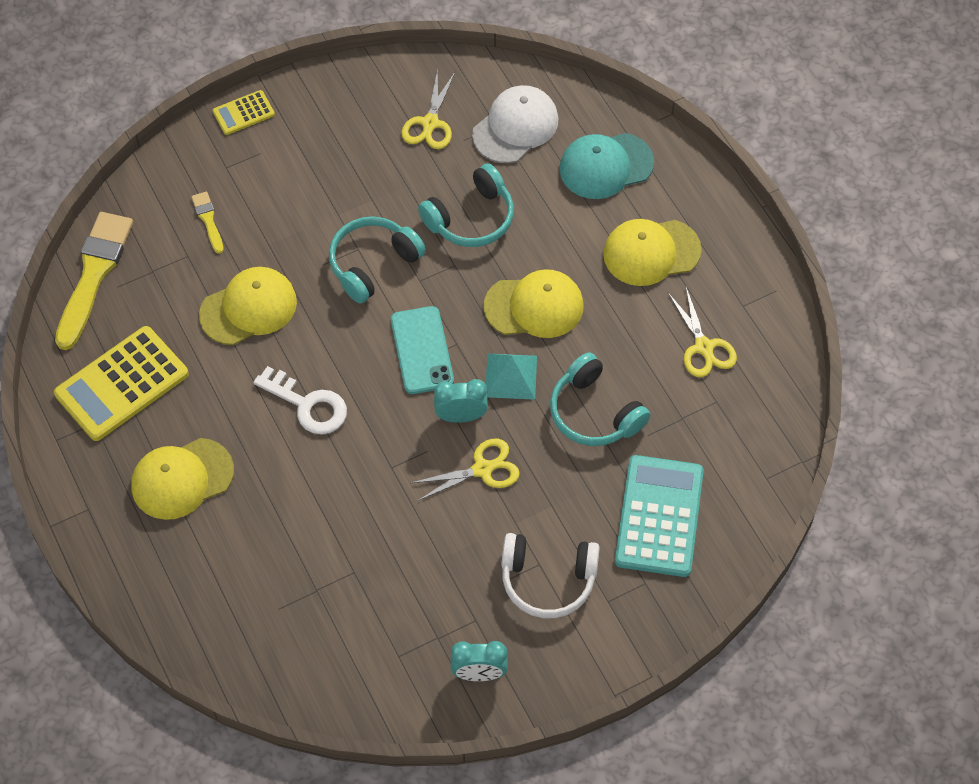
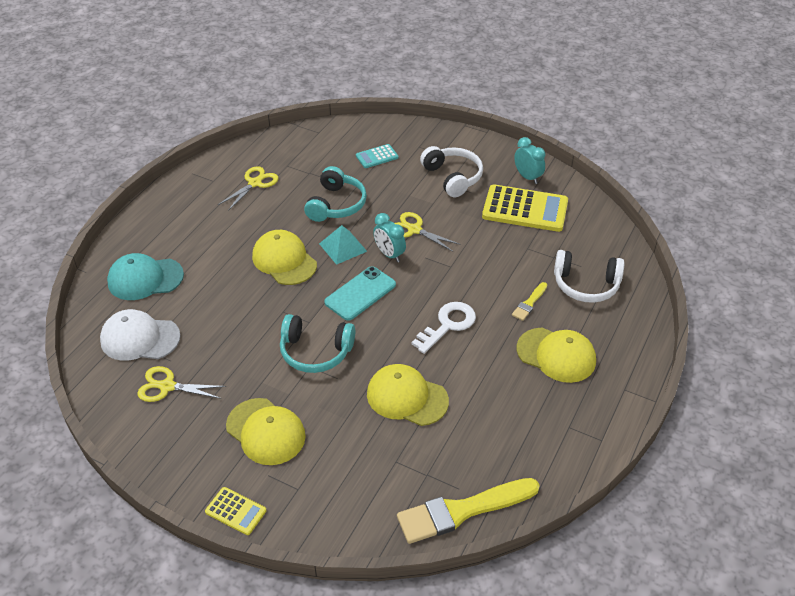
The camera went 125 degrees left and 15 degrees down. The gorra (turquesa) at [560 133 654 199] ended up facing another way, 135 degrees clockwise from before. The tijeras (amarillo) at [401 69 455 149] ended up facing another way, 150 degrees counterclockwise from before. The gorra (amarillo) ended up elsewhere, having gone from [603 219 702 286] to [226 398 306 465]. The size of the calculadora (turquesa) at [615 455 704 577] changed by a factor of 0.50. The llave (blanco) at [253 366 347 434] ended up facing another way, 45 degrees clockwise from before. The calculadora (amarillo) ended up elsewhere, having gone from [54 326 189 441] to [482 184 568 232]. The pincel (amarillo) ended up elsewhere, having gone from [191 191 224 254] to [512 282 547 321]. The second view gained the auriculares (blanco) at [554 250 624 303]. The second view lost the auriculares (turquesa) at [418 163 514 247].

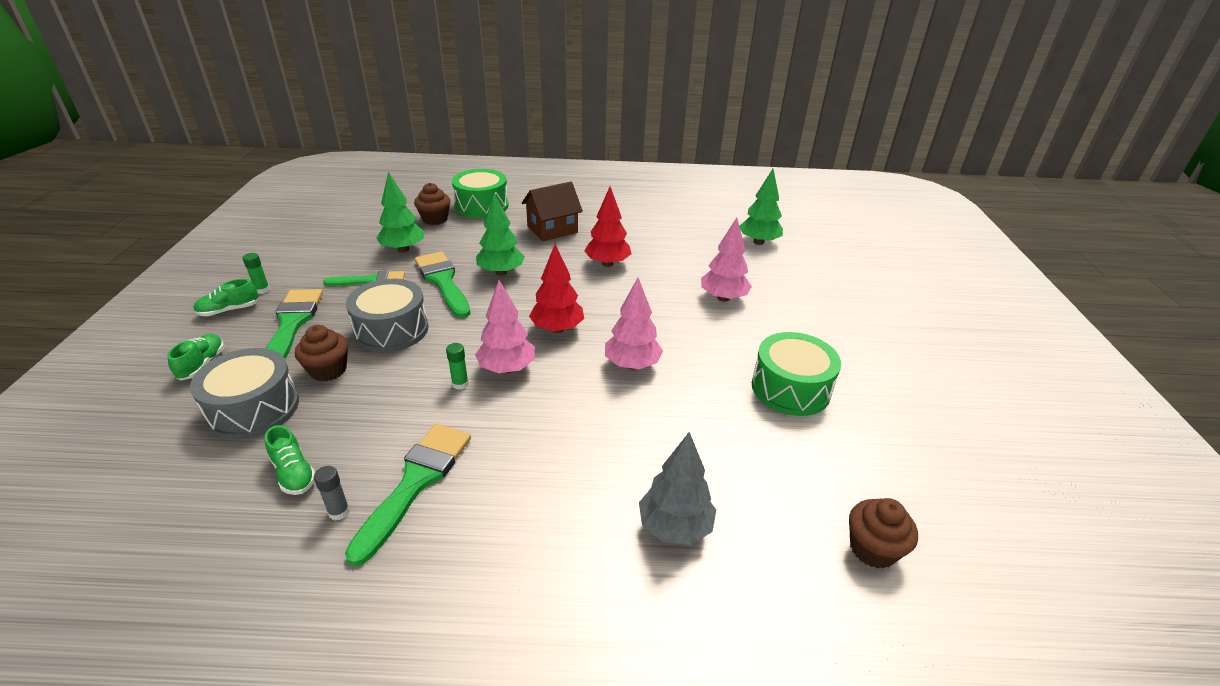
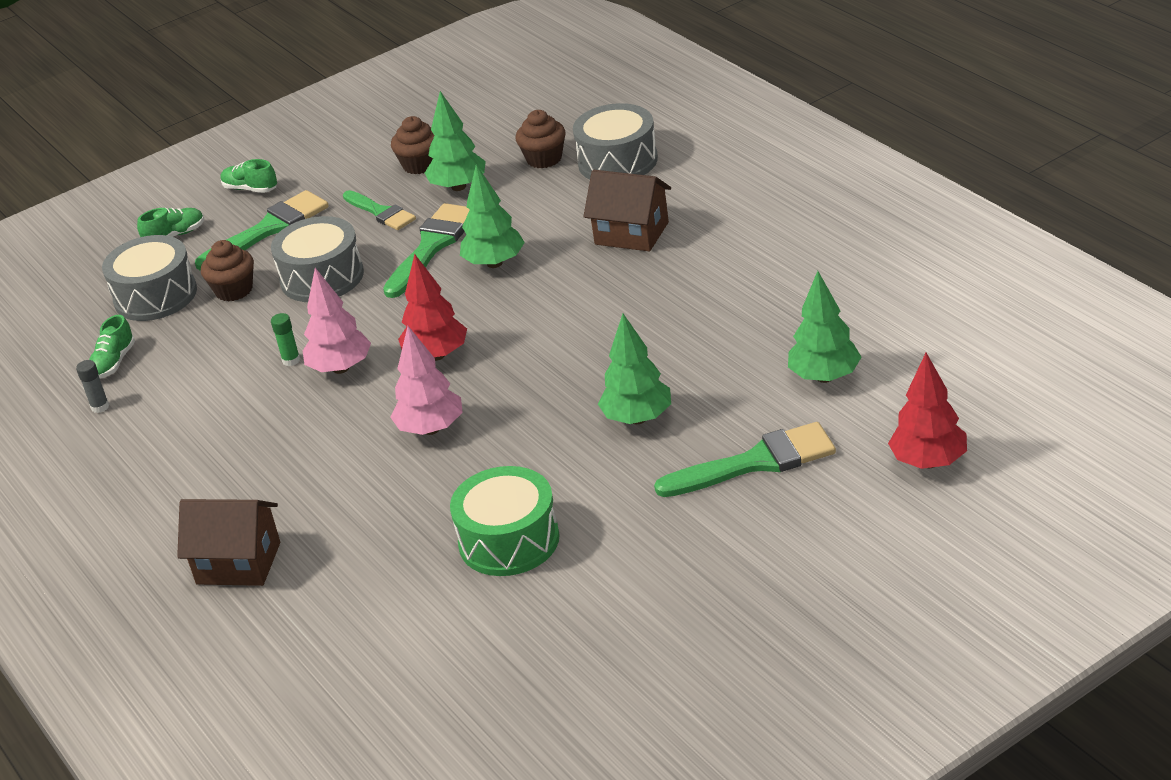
The camera went 60 degrees right and 0 degrees up. Where the árbol (gris) stood at [639 432 716 545], the casa (marrón) came to stand at [177 499 280 586]. The magdalena (marrón) ended up elsewhere, having gone from [849 498 918 569] to [391 116 435 174]. What was the tambor (verde) at [452 169 508 218] turned into the tambor (gris) at [573 103 658 179]. What was the árbol (rosa) at [701 217 752 302] turned into the árbol (verde) at [598 314 671 424]. The pincel (verde) ended up elsewhere, having gone from [345 424 471 566] to [654 422 836 497]. The árbol (rojo) ended up elsewhere, having gone from [584 187 631 267] to [888 353 967 469]. The second view lost the barra de pegamento (verde) at [243 253 270 294].

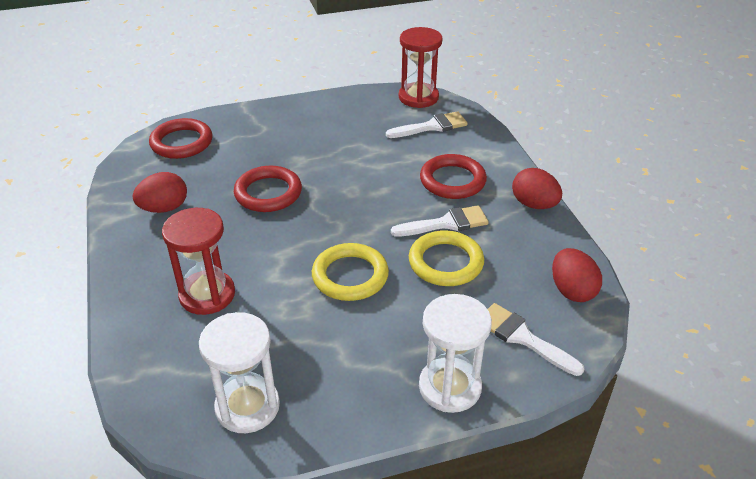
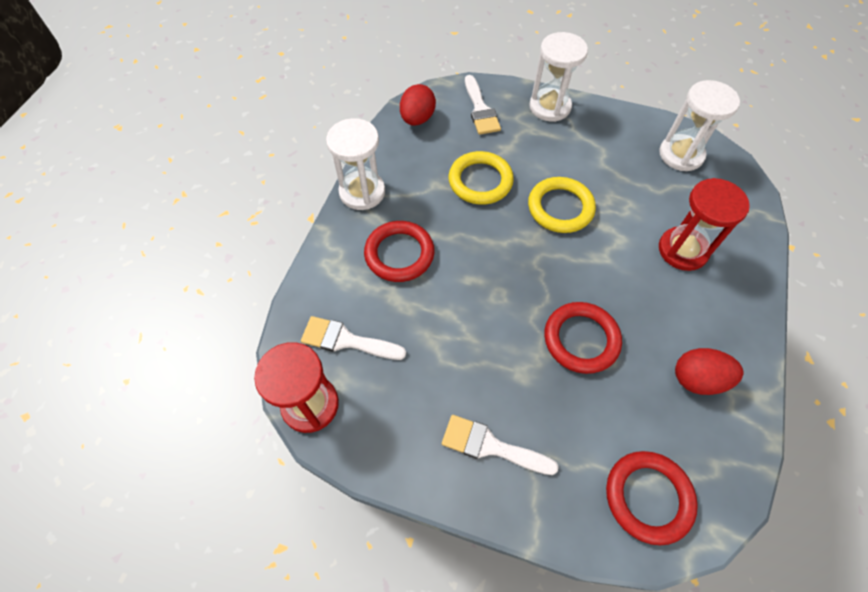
The camera went 145 degrees left and 20 degrees up. Where the huevo (rojo) stood at [512 168 562 209], the reloj de arena (blanco) came to stand at [326 118 385 210]. The pincel (blanco) ended up elsewhere, having gone from [391 205 489 237] to [442 415 559 475].

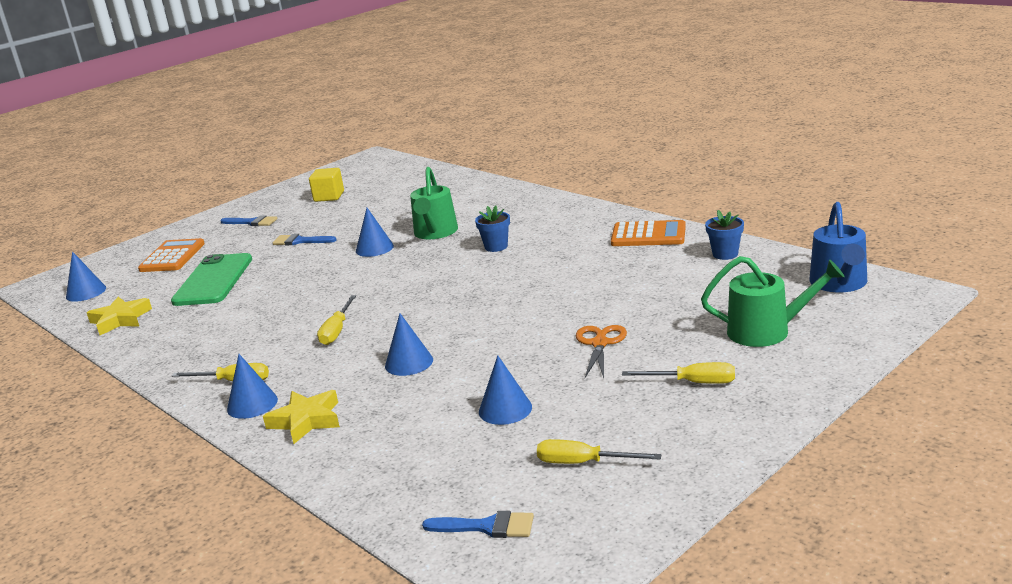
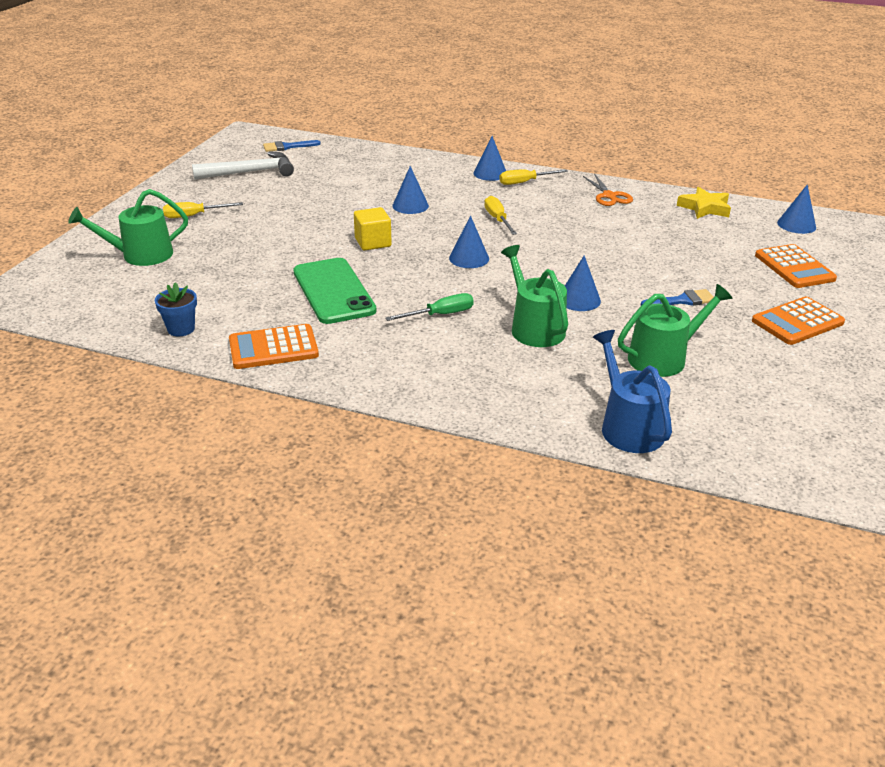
The camera went 150 degrees right and 10 degrees up. Where the destornillador (amarillo) stood at [537 439 662 464], the martillo (blanco) came to stand at [192 152 294 180]. The móvil (verde) ended up elsewhere, having gone from [171 253 252 306] to [293 258 377 324]. The cubo (amarillo) ended up elsewhere, having gone from [309 168 344 202] to [354 207 392 250]. Where the maceta (azul) stood at [475 206 510 252], the destornillador (verde) came to stand at [385 293 474 321]. The cono (azul) ended up elsewhere, having gone from [479 355 532 425] to [449 216 489 268]. The tijeras (naranja) ended up elsewhere, having gone from [576 325 627 378] to [583 174 633 206]. The regadera (azul) ended up elsewhere, having gone from [809 202 867 292] to [593 330 672 453]. The second view gained the regadera (verde) at [618 284 732 377]. Where the pincel (azul) stood at [220 215 277 226], the calculadora (naranja) came to stand at [752 296 845 345]. The second view lost the estrella (amarillo) at [263 390 340 444].

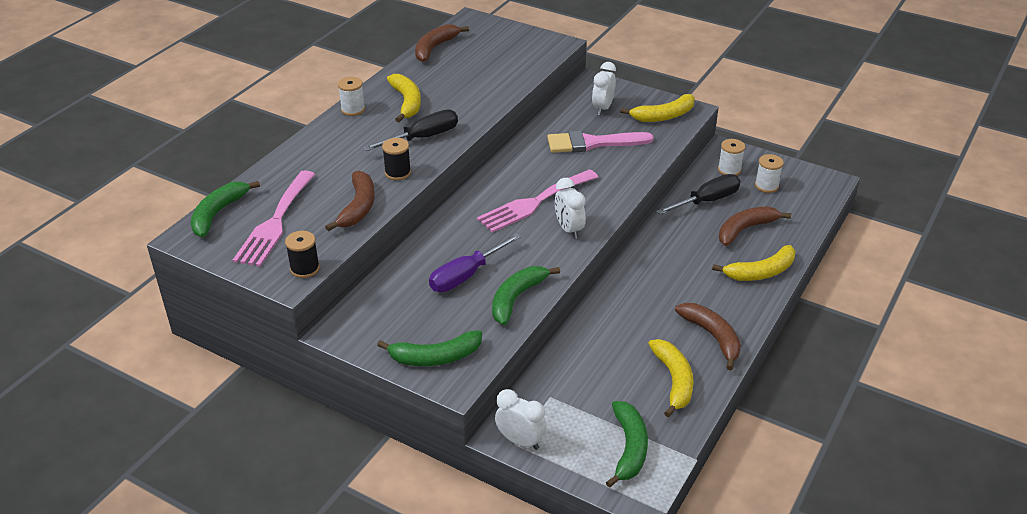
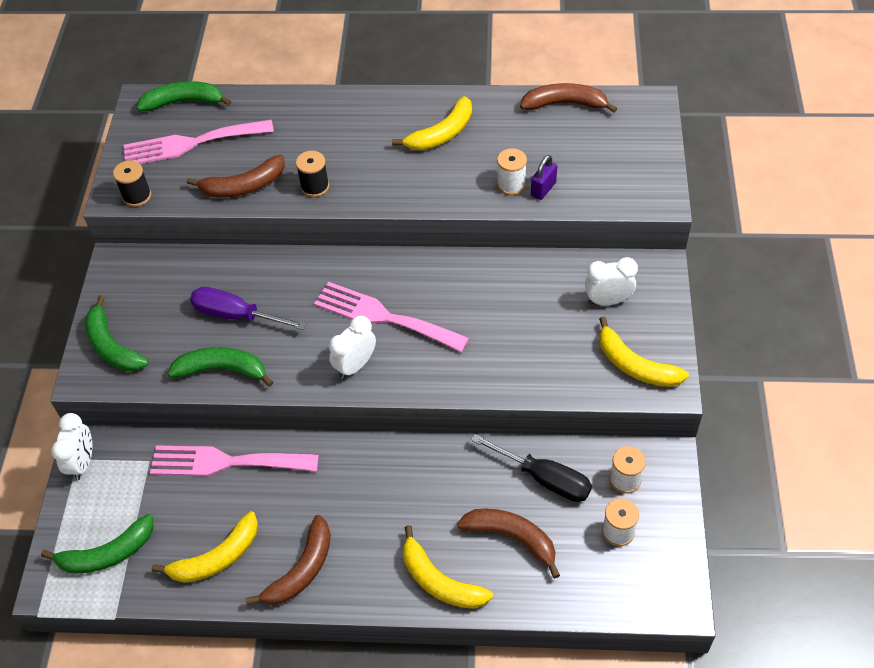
The camera went 65 degrees right and 15 degrees up. The second view gained the tenedor (rosa) at [150 445 319 476]. The carrete (blanco) ended up elsewhere, having gone from [338 77 365 116] to [497 148 527 195]. The second view gained the candado (morado) at [531 155 557 200]. The second view lost the destornillador (negro) at [363 109 458 151]. The second view lost the pincel (rosa) at [547 131 654 153].

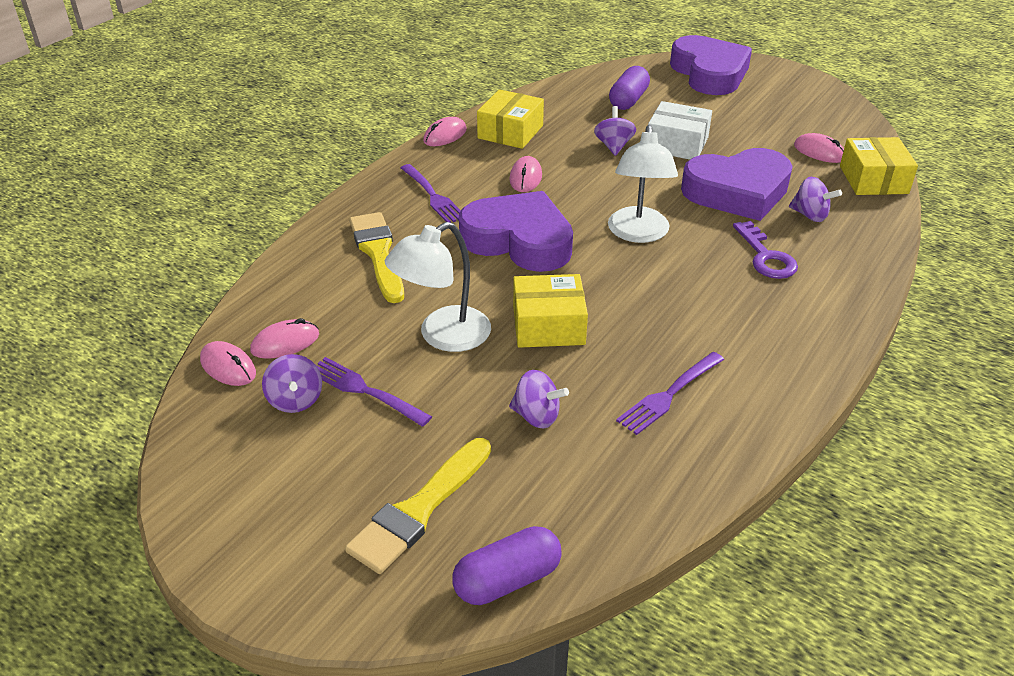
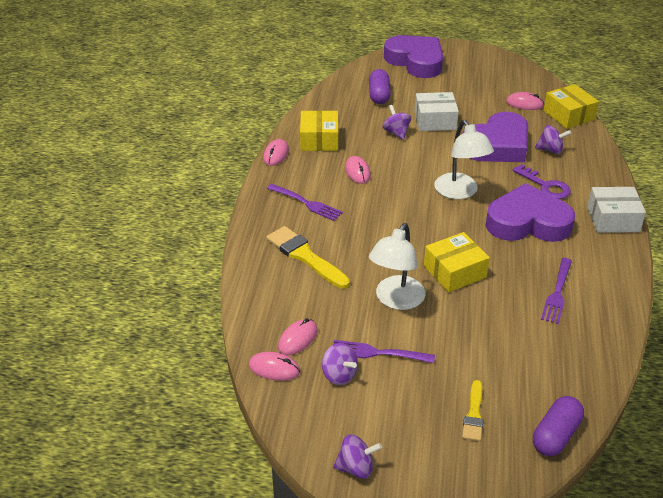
The camera went 25 degrees left and 0 degrees up. The peonza (morado) ended up elsewhere, having gone from [509 370 569 428] to [333 434 382 479]. The size of the pincel (amarillo) at [345 438 491 574] changed by a factor of 0.59. The corazón (morado) ended up elsewhere, having gone from [459 191 573 272] to [485 183 575 242]. The second view gained the caja (blanco) at [587 187 646 233].

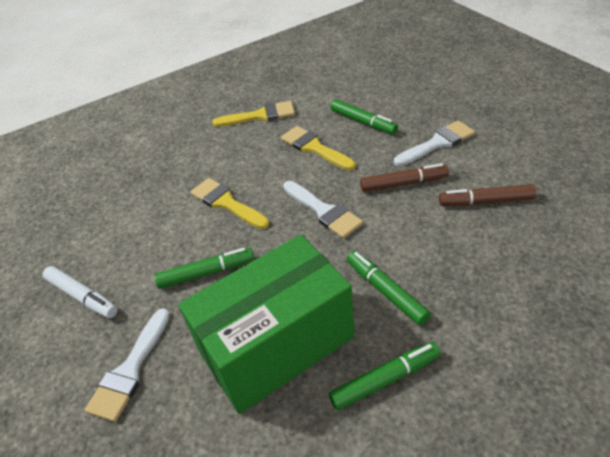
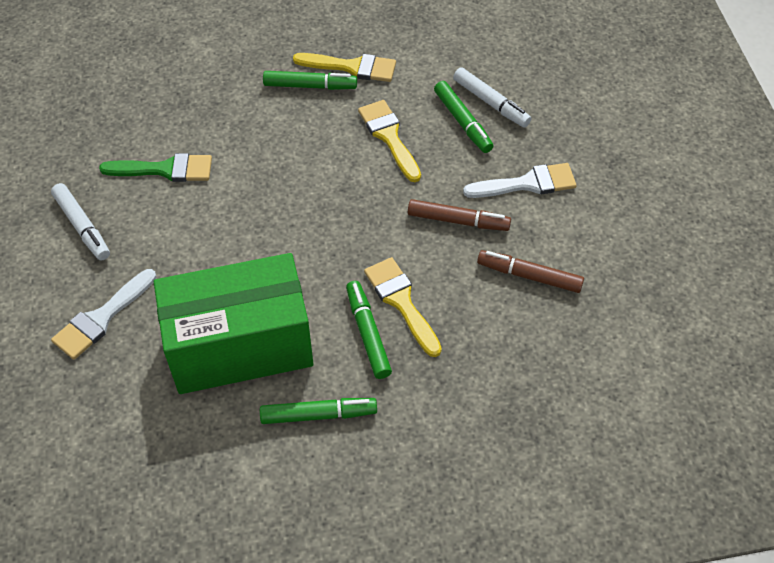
The camera went 15 degrees right and 10 degrees up. The second view gained the pincel (verde) at [99 153 212 182]. The rotulador (verde) ended up elsewhere, having gone from [154 248 254 289] to [263 71 357 90]. The pincel (amarillo) ended up elsewhere, having gone from [190 178 269 229] to [364 257 442 357]. The second view gained the rotulador (blanco) at [453 67 532 127]. The second view lost the pincel (blanco) at [283 181 363 238].

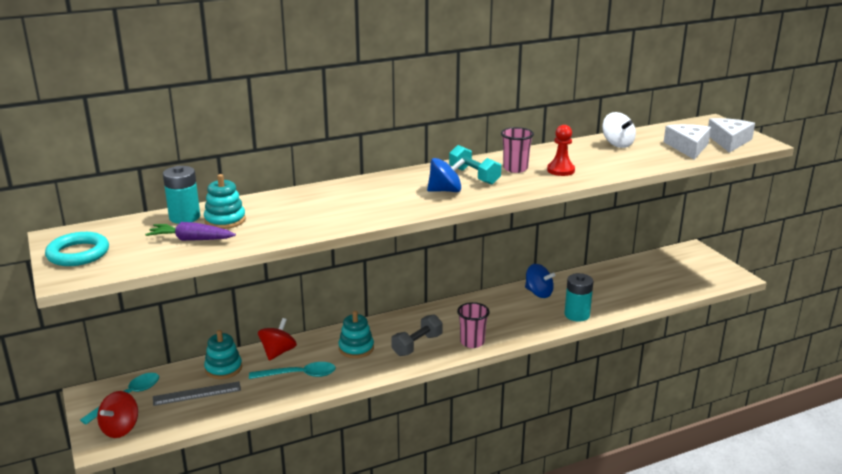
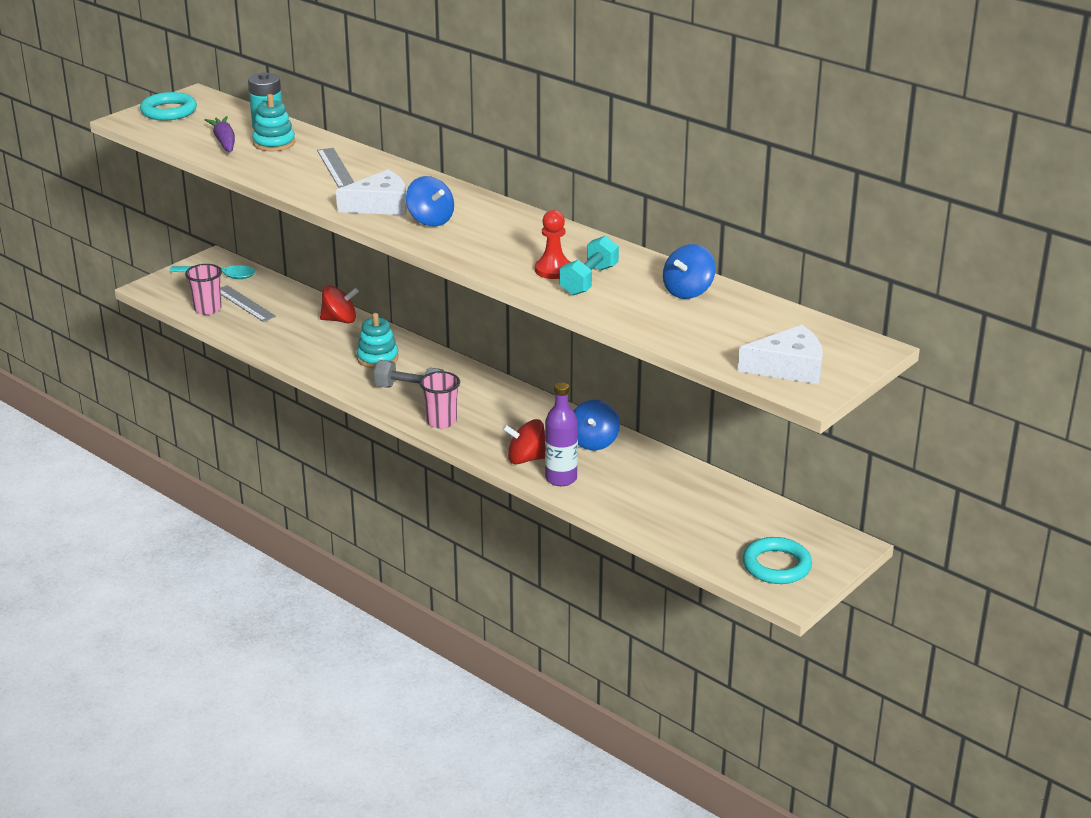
The camera went 65 degrees right and 5 degrees up. The vaso (rosa) ended up elsewhere, having gone from [501 127 534 173] to [185 264 222 315]. The second view gained the regla (gris) at [317 148 354 188]. The queso (blanco) ended up elsewhere, having gone from [664 124 711 160] to [336 170 407 215]. The peonza (rojo) ended up elsewhere, having gone from [97 391 138 438] to [503 419 545 464]. Where the pila (turquesa) stood at [565 273 593 322], the botella (morado) came to stand at [545 382 578 486]. The mancuerna (turquesa) ended up elsewhere, having gone from [449 145 501 185] to [560 236 619 295]. What was the peonza (blanco) at [602 112 636 148] turned into the peonza (azul) at [663 244 716 299]. The second view gained the anillo (turquesa) at [743 537 812 584]. The second view lost the juguete apilable (turquesa) at [204 330 242 379]. The second view lost the cuchara (turquesa) at [249 362 336 379].

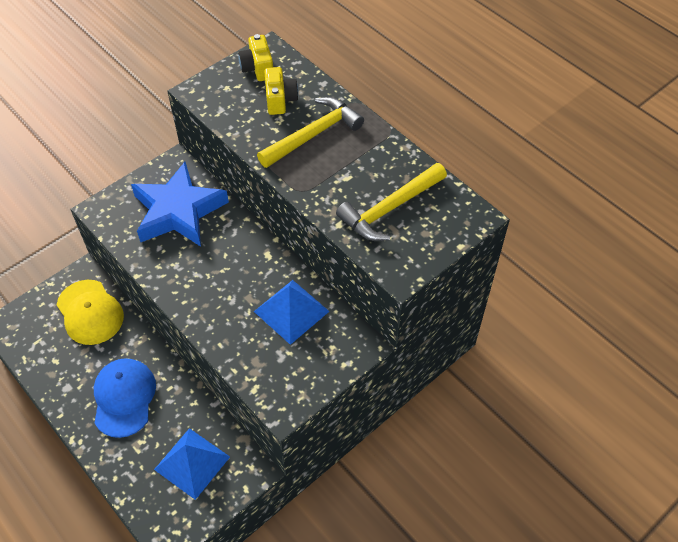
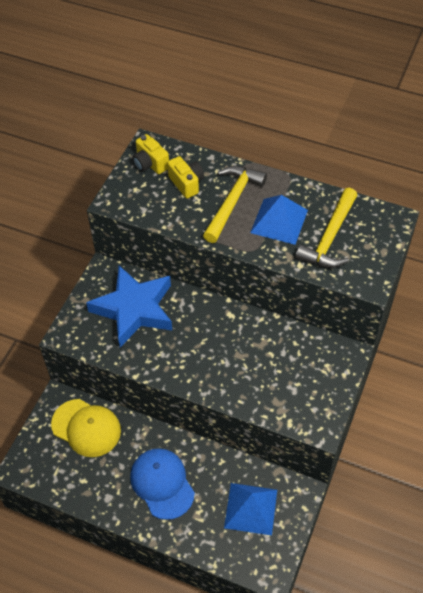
The camera went 25 degrees left and 0 degrees up. The pirámide (azul) ended up elsewhere, having gone from [254 280 330 345] to [250 195 308 245].

